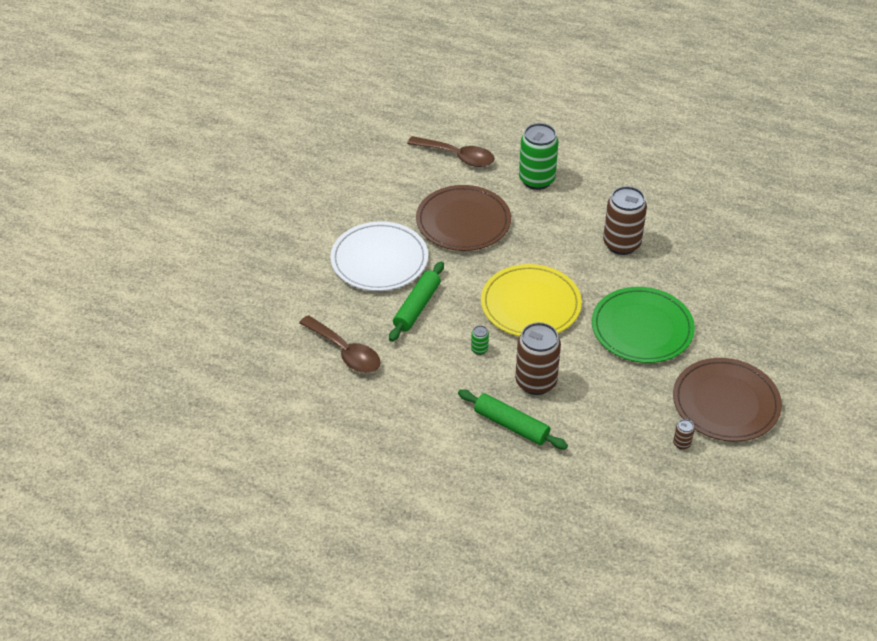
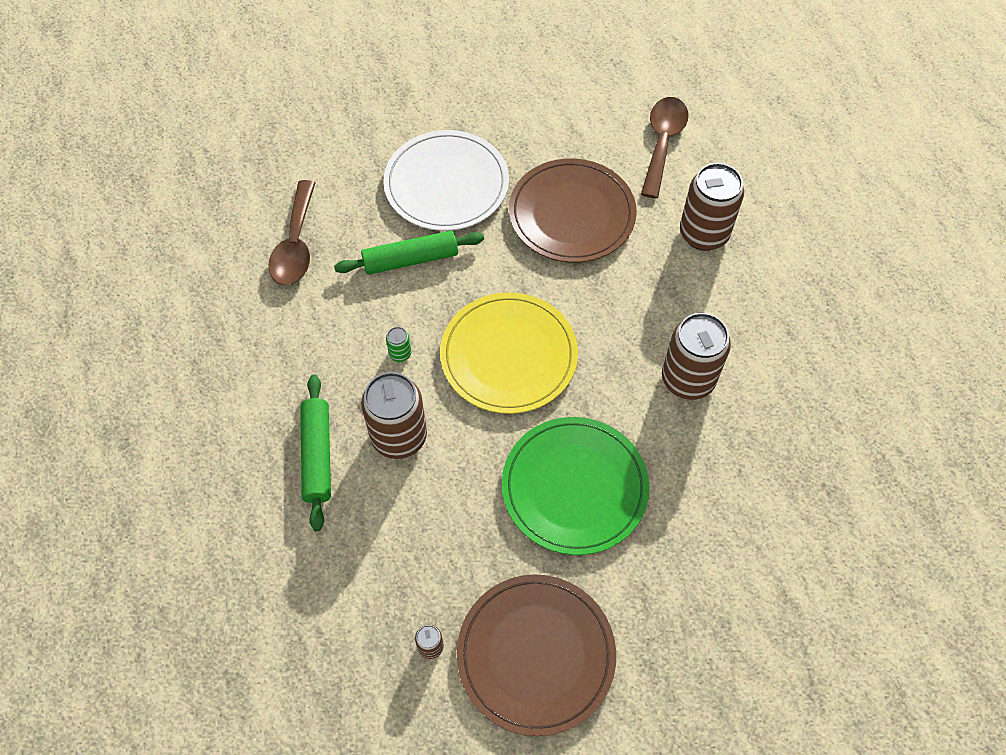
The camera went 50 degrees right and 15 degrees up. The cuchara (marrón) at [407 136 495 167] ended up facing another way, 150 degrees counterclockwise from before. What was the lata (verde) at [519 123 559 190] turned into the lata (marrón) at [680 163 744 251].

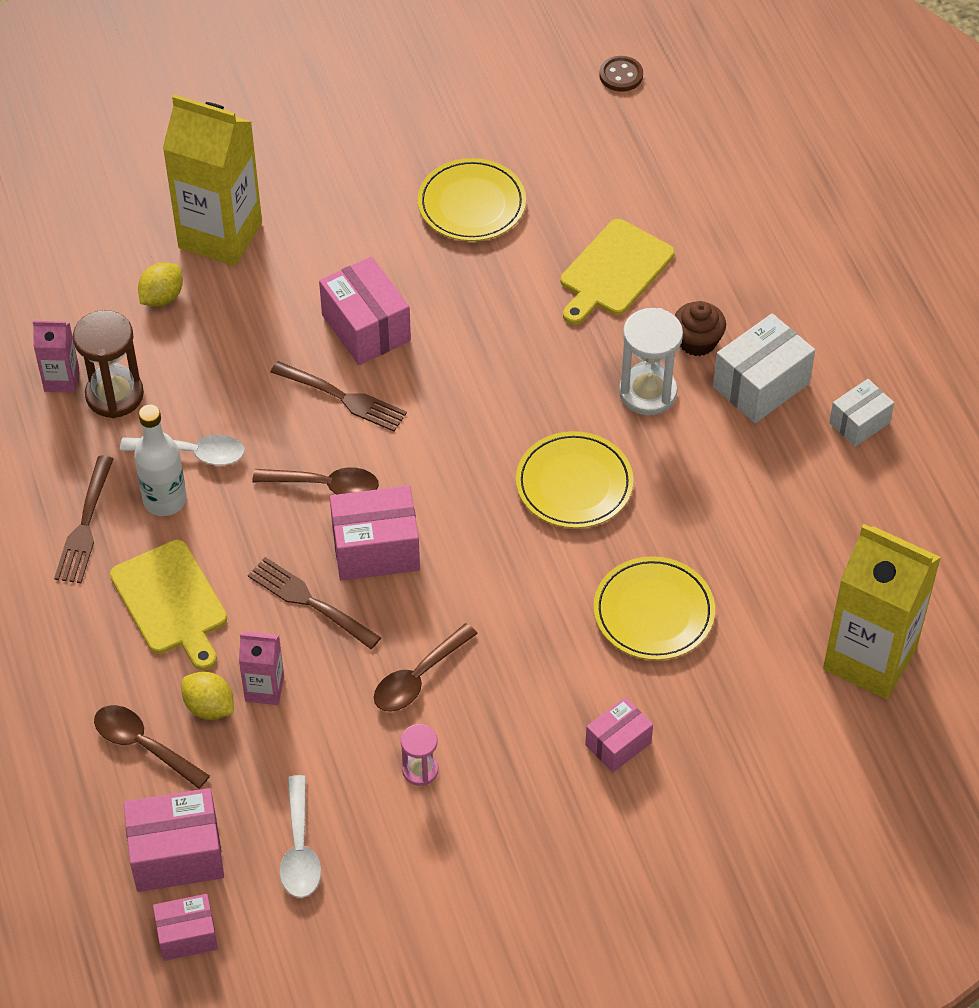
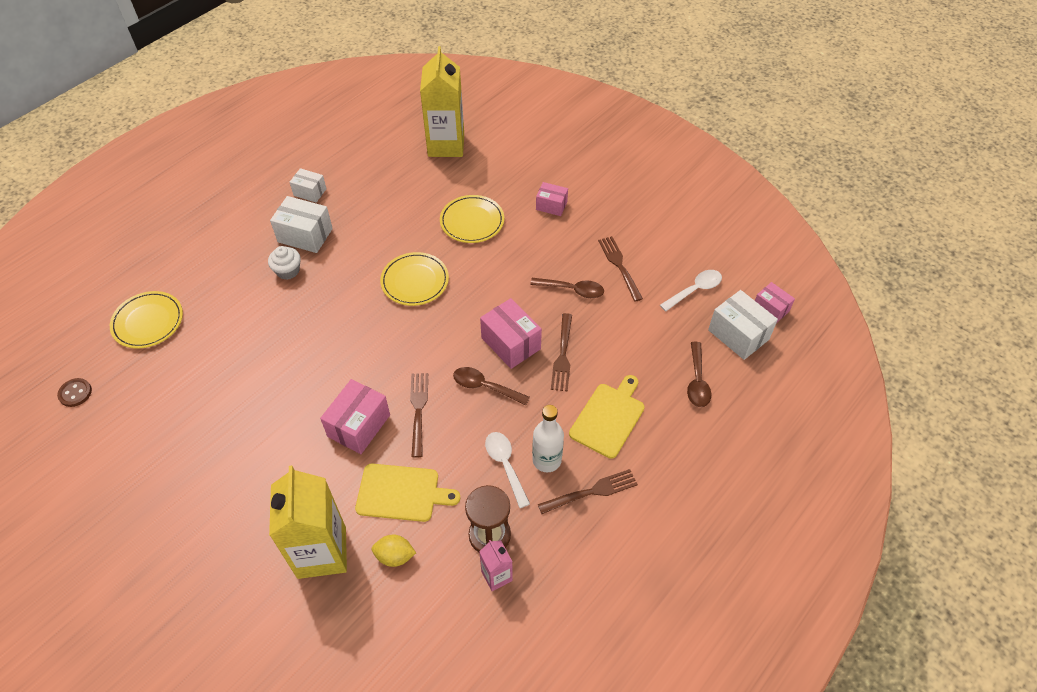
The camera went 120 degrees left and 0 degrees up. The plato (amarillo) ended up elsewhere, having gone from [417 158 526 241] to [110 291 183 349]. What was the magdalena (marrón) at [674 301 726 356] turned into the magdalena (blanco) at [268 246 300 280]. The tabla de cortar (amarillo) ended up elsewhere, having gone from [561 219 675 325] to [355 464 460 522]. The cuchara (marrón) at [252 467 379 494] ended up facing another way, 45 degrees counterclockwise from before. Where the reloj de arena (rosa) stood at [401 724 438 786], the tenedor (marrón) came to stand at [598 236 643 302]. What was the caja (rosa) at [123 788 224 892] turned into the caja (blanco) at [708 290 778 360]. The second view lost the limón (amarillo) at [181 672 234 720]. The second view lost the cartón de leche (rosa) at [239 632 284 705]. The second view lost the reloj de arena (blanco) at [619 308 683 415].

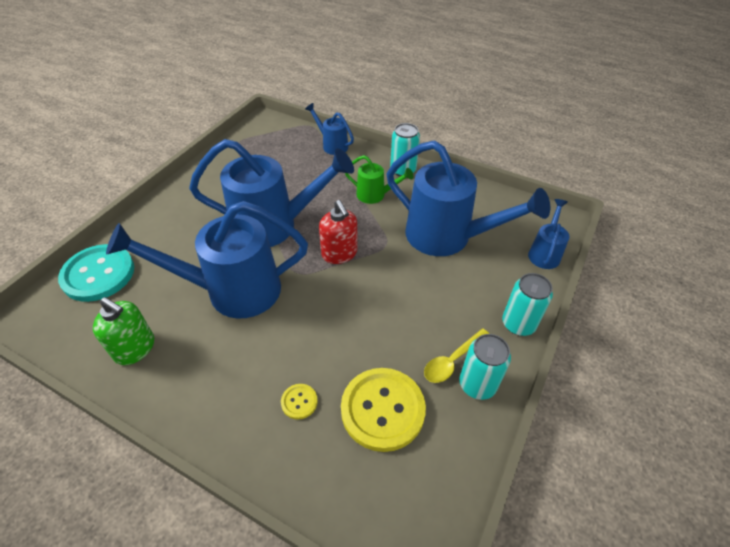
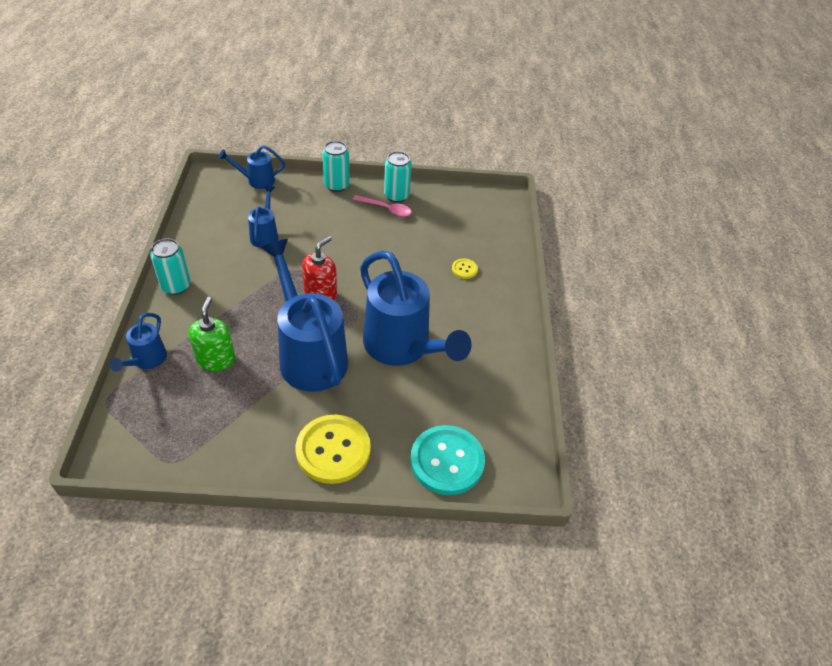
The camera went 120 degrees left and 0 degrees up. The dispensador de jabón (verde) ended up elsewhere, having gone from [93 297 154 365] to [189 297 235 371]. The size of the regadera (azul) at [386 140 550 256] changed by a factor of 0.48. The botón (amarillo) ended up elsewhere, having gone from [341 368 426 452] to [295 414 371 484]. What was the cuchara (amarillo) at [424 329 489 383] turned into the cuchara (rosa) at [353 195 412 217]. The second view lost the regadera (verde) at [345 155 413 204].

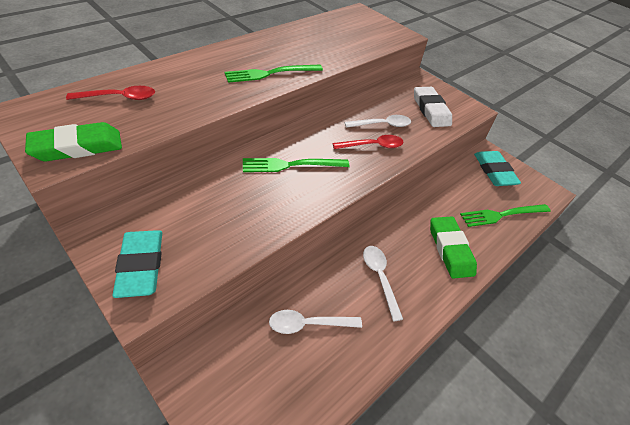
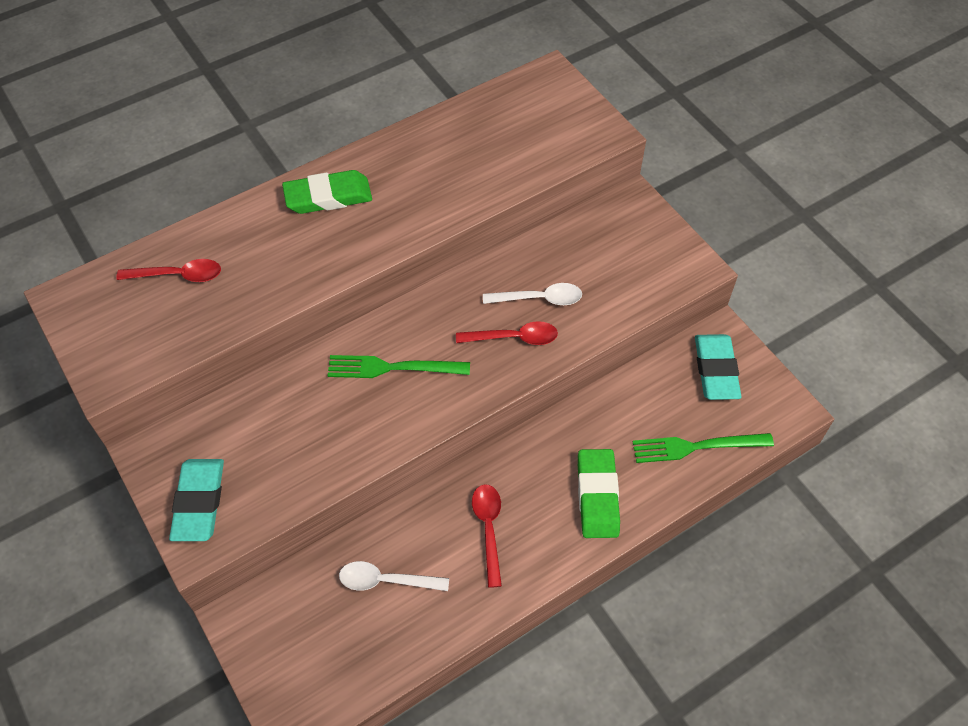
The camera went 15 degrees right and 10 degrees up. The goma de borrar (verde) ended up elsewhere, having gone from [25 122 122 161] to [282 170 372 214]. What was the cuchara (blanco) at [363 246 403 322] turned into the cuchara (rojo) at [472 484 502 588]. The second view lost the tenedor (verde) at [225 65 323 83]. The second view lost the goma de borrar (blanco) at [414 87 452 127].

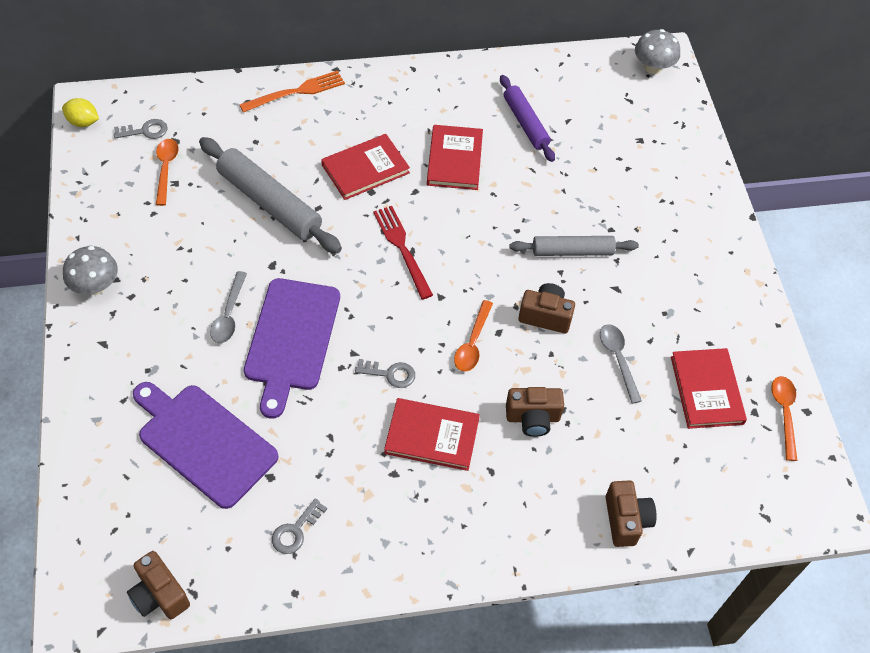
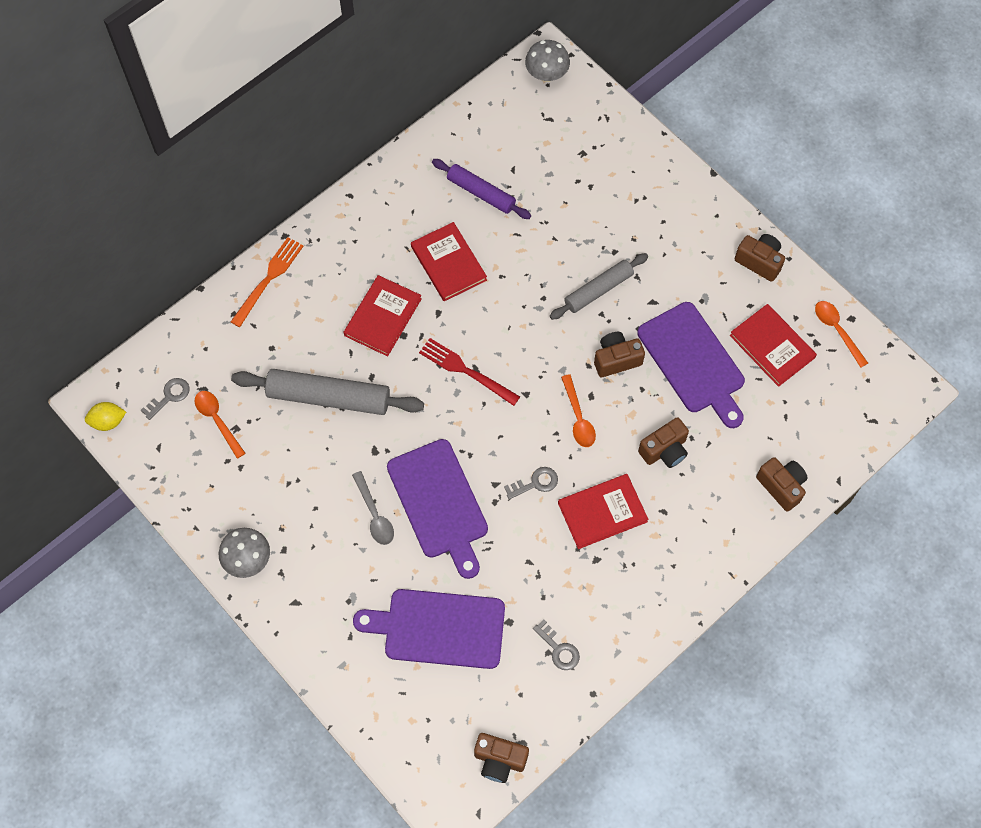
The camera went 30 degrees left and 10 degrees up. The llave (gris) at [272 498 327 554] ended up facing another way, 45 degrees counterclockwise from before. Where the cuchara (gris) stood at [600 324 642 404], the tabla de cortar (morado) came to stand at [637 302 745 428]. The second view gained the cámara (marrón) at [735 234 785 282].

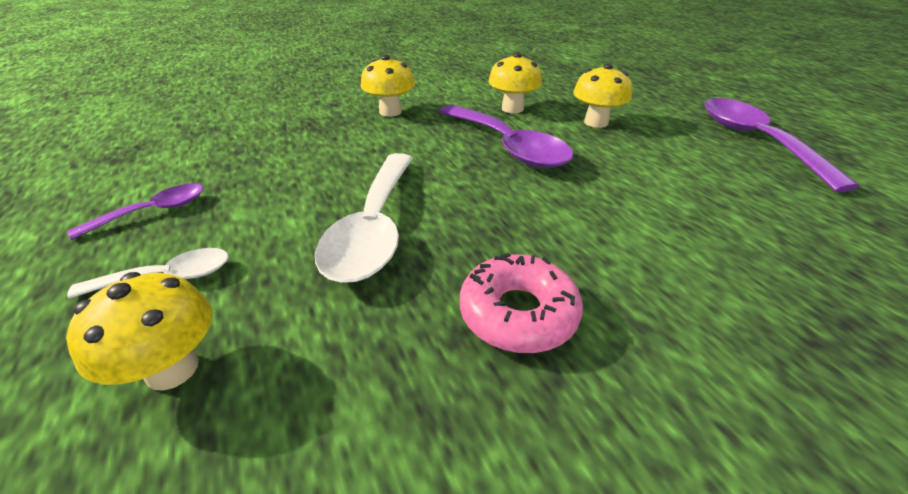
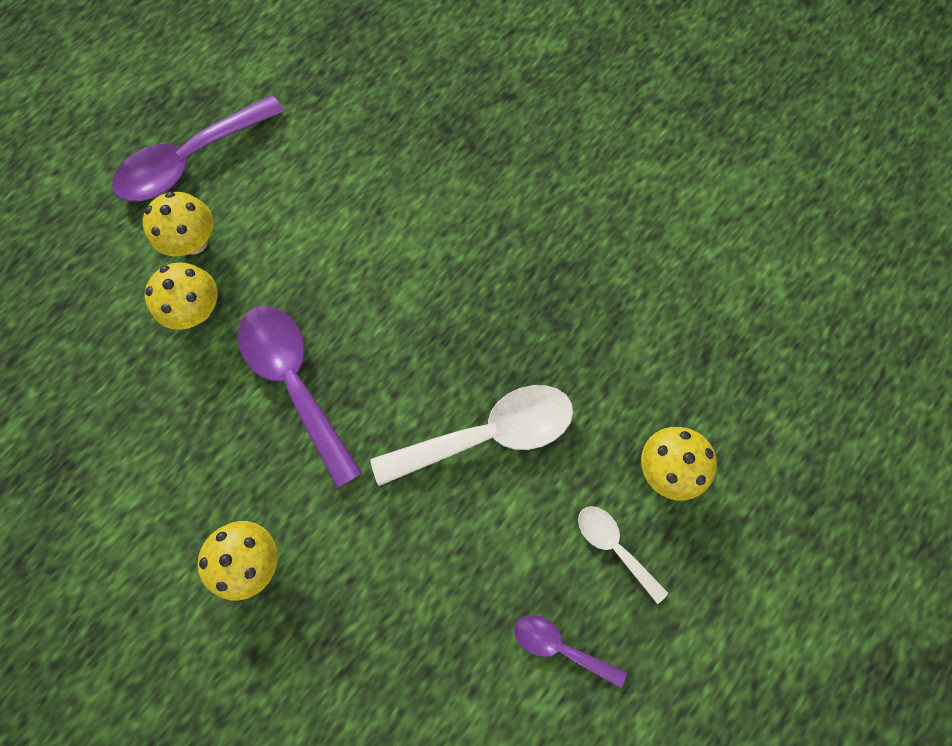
The camera went 115 degrees left and 35 degrees up. The seta (amarillo) ended up elsewhere, having gone from [489 52 542 113] to [143 191 213 256]. The cuchara (morado) at [439 105 573 168] ended up facing another way, 60 degrees counterclockwise from before. The second view lost the rosquilla (rosa) at [460 253 583 353].

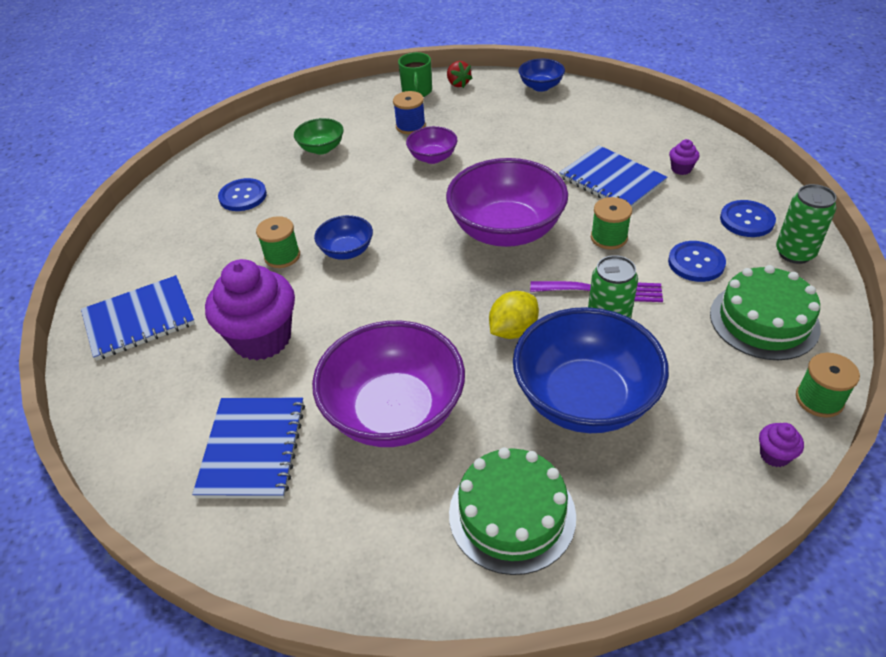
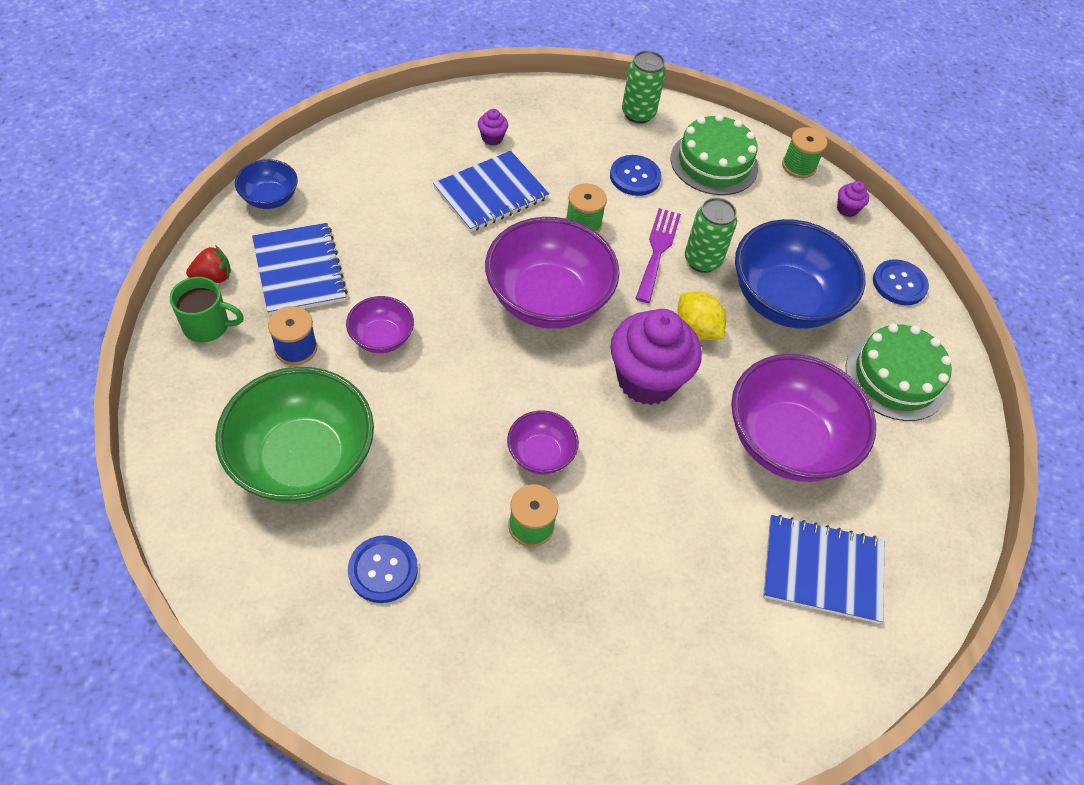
The camera went 90 degrees left and 10 degrees up. The size of the cuenco (verde) at [294 118 344 154] changed by a factor of 2.05. The cuaderno (azul) ended up elsewhere, having gone from [81 275 195 361] to [252 223 348 315]. What was the cuenco (azul) at [314 215 373 260] turned into the cuenco (morado) at [507 410 579 475]. The magdalena (morado) ended up elsewhere, having gone from [205 259 295 360] to [610 309 702 405]. The botón (azul) ended up elsewhere, having gone from [720 200 776 237] to [873 259 929 305].

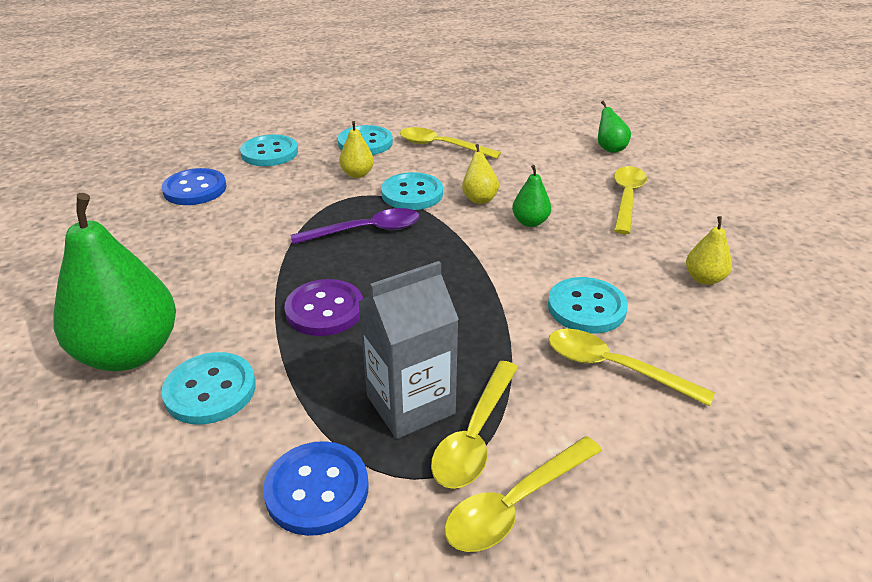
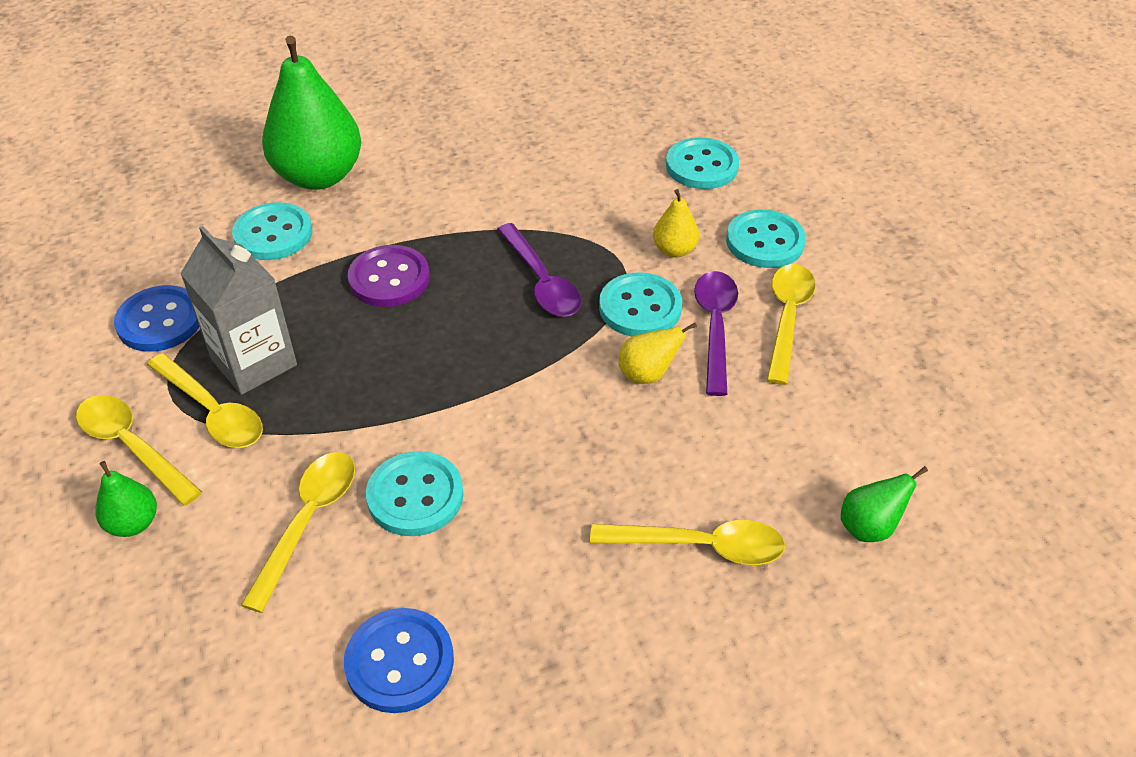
The camera went 80 degrees right and 10 degrees up. The pera (verde) ended up elsewhere, having gone from [512 165 551 227] to [95 461 157 537]. The cuchara (amarillo) at [431 361 518 489] ended up facing another way, 150 degrees counterclockwise from before. The botón (azul) ended up elsewhere, having gone from [162 168 227 205] to [344 608 454 713]. The second view gained the cuchara (morado) at [694 271 738 396]. The second view lost the pera (amarillo) at [686 216 732 285].

